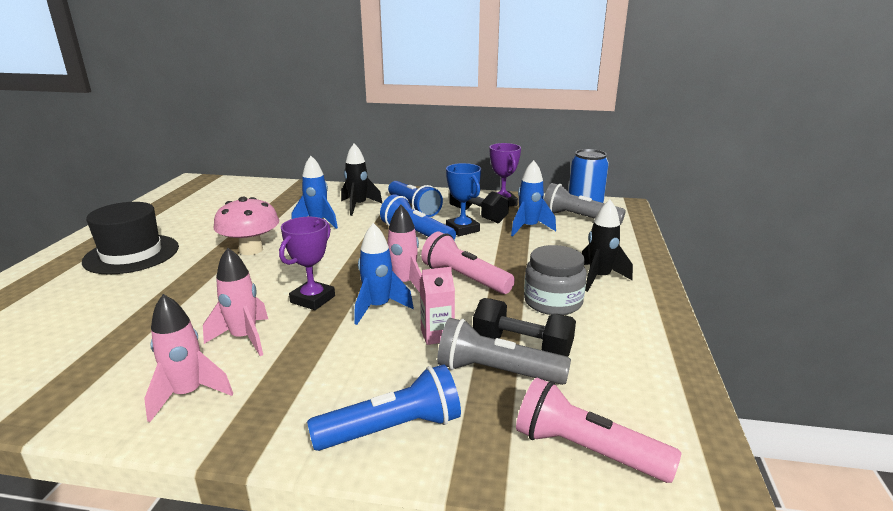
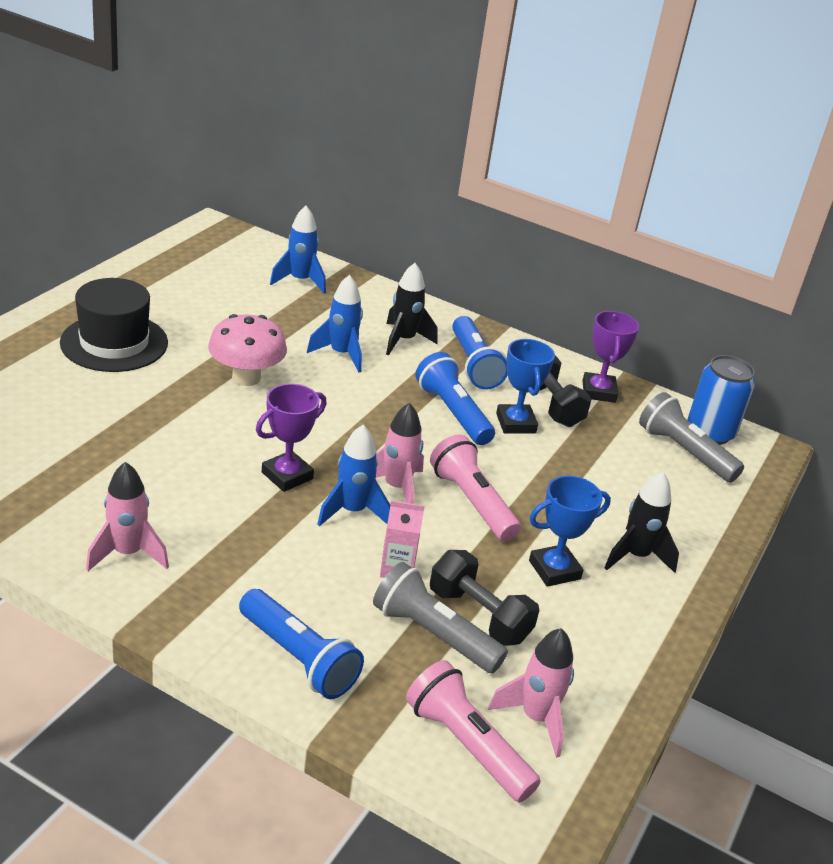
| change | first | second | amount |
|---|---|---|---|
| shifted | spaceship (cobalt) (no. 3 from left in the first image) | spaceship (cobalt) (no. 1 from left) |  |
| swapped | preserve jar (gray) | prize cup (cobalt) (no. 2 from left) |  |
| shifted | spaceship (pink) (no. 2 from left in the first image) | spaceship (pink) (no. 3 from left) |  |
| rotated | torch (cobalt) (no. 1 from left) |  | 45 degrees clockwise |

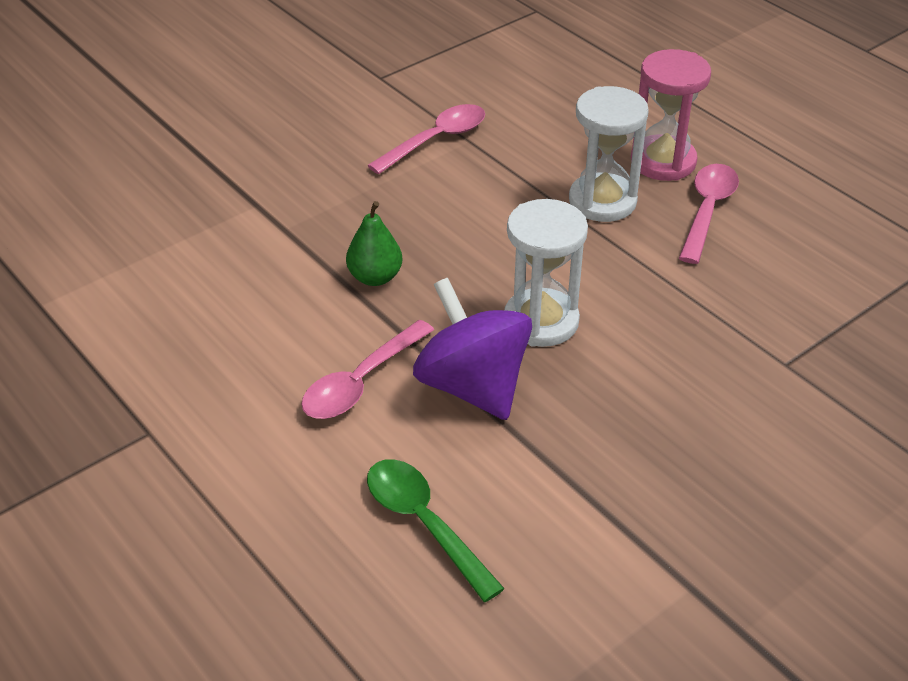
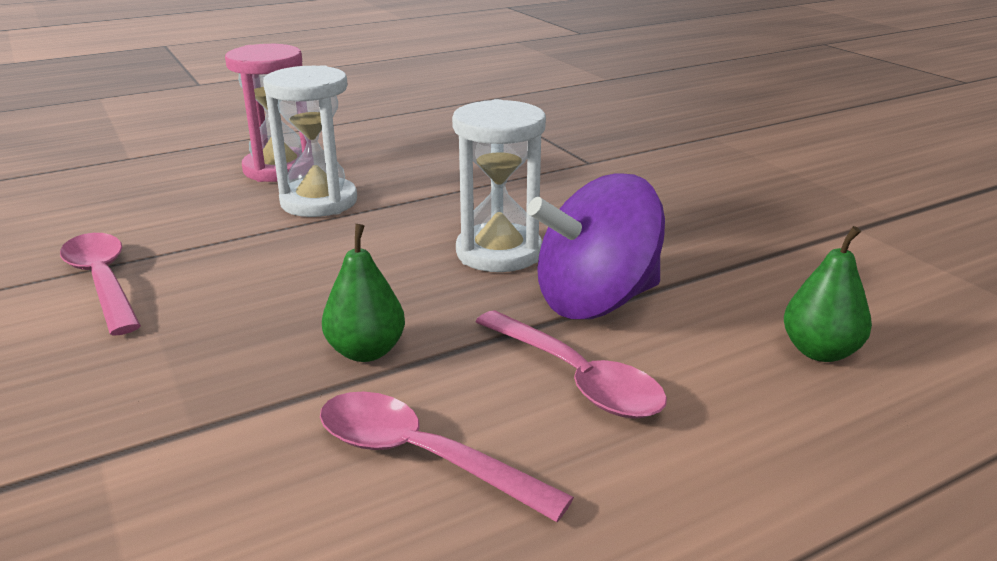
| change | first | second | amount |
|---|---|---|---|
| shifted | spoon (pink) (no. 3 from left in the first image) | spoon (pink) (no. 2 from left) |  |
| swapped | spoon (green) | toy pear (green) (no. 2 from left) |  |

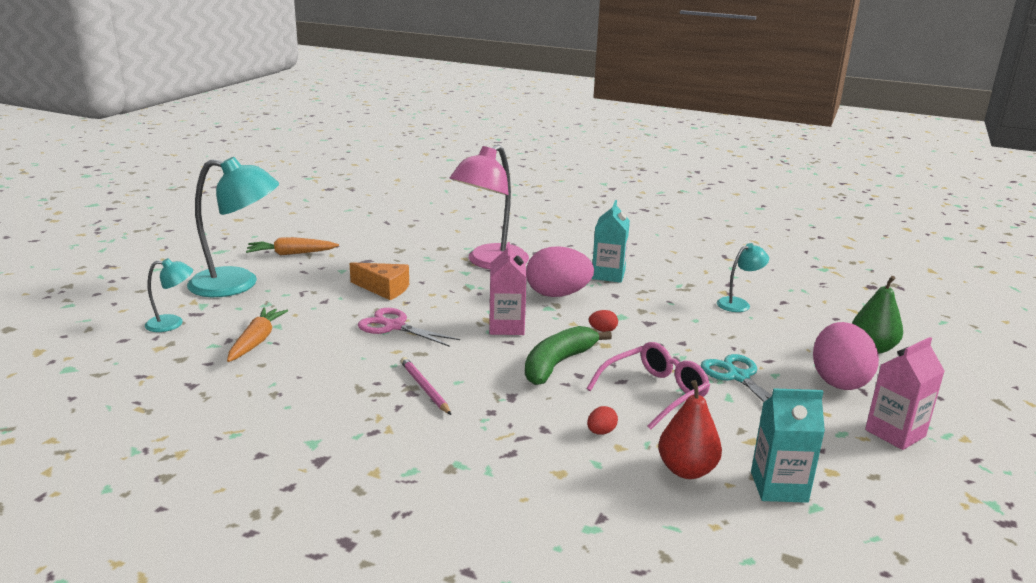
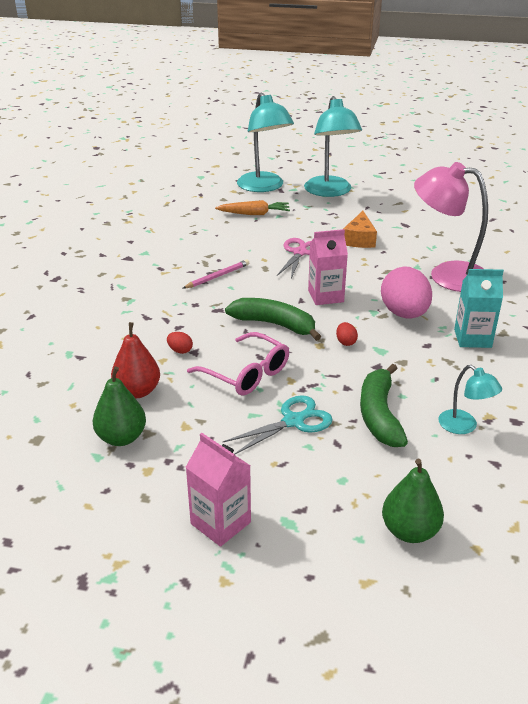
| change | first | second | amount |
|---|---|---|---|
| gone | toy carrot (orange) (no. 2 from left) |  |  |
| scaled | lamp (turquoise) (no. 1 from left) |  | x2.06 |
| gone | egg shape (pink) (no. 2 from left) |  |  |
| swapped | milk carton (turquoise) (no. 2 from left) | toy pear (green) (no. 1 from left) |  |
| new |  | toy banana (green) (no. 2 from left) |  |

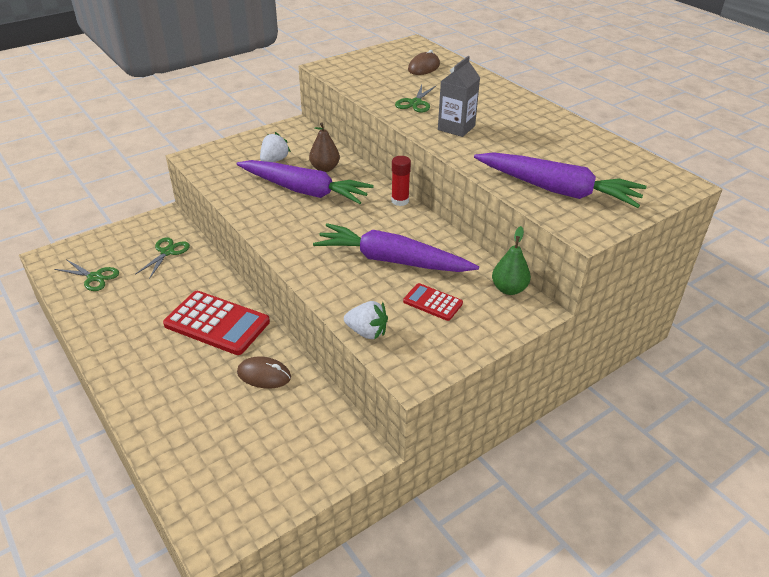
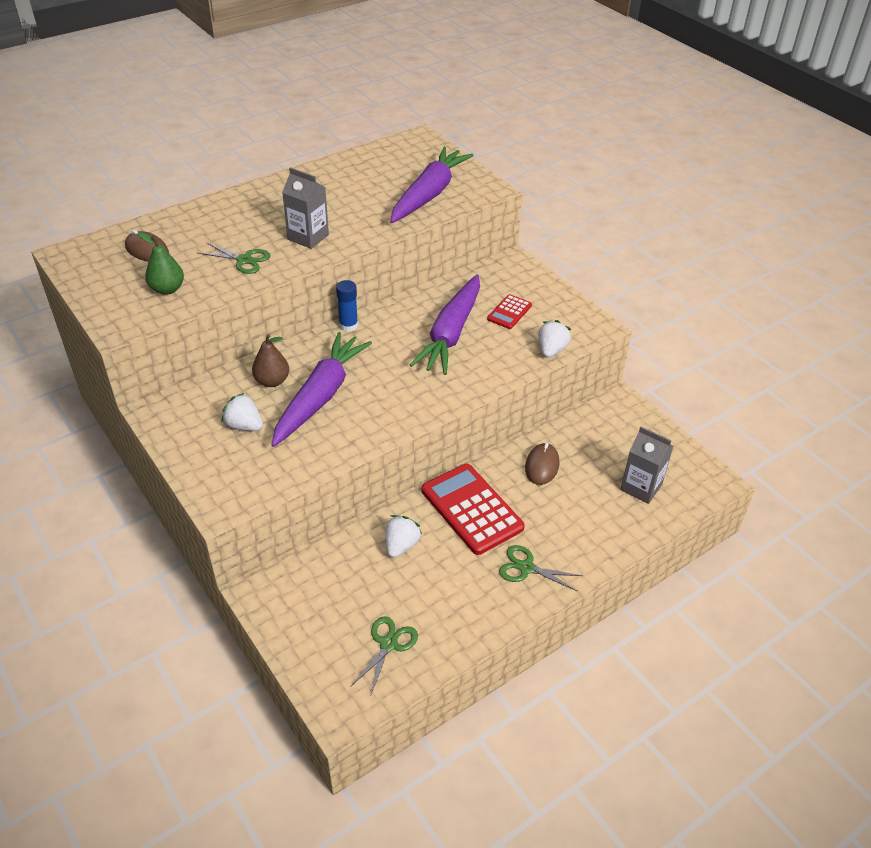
| change | first | second | amount |
|---|---|---|---|
| repainted | stick of glue (scarlet) | stick of glue (cobalt) |  |
| shifted | toy pear (green) |  |  |
| shifted | shears (green) (no. 2 from left in the first image) | shears (green) (no. 3 from left) |  |
| rotated | pocket calculator (scarlet) (no. 1 from left) |  | 60 degrees counterclockwise |
| new |  | milk carton (gray) (no. 2 from left) |  |
| new |  | strawberry (pure white) (no. 2 from left) |  |

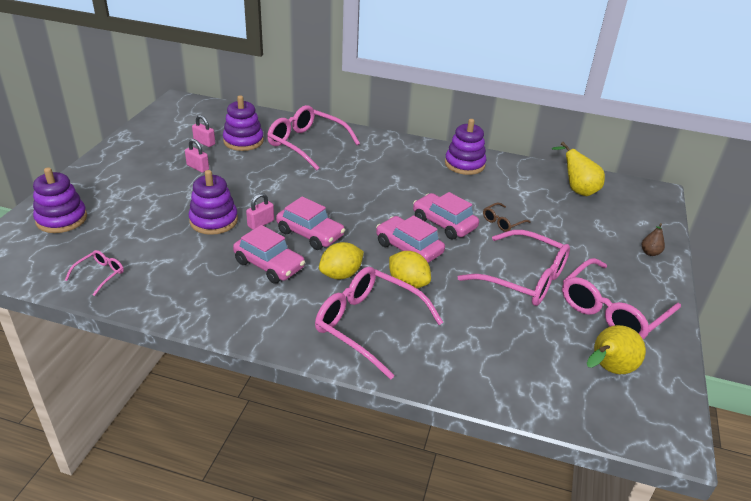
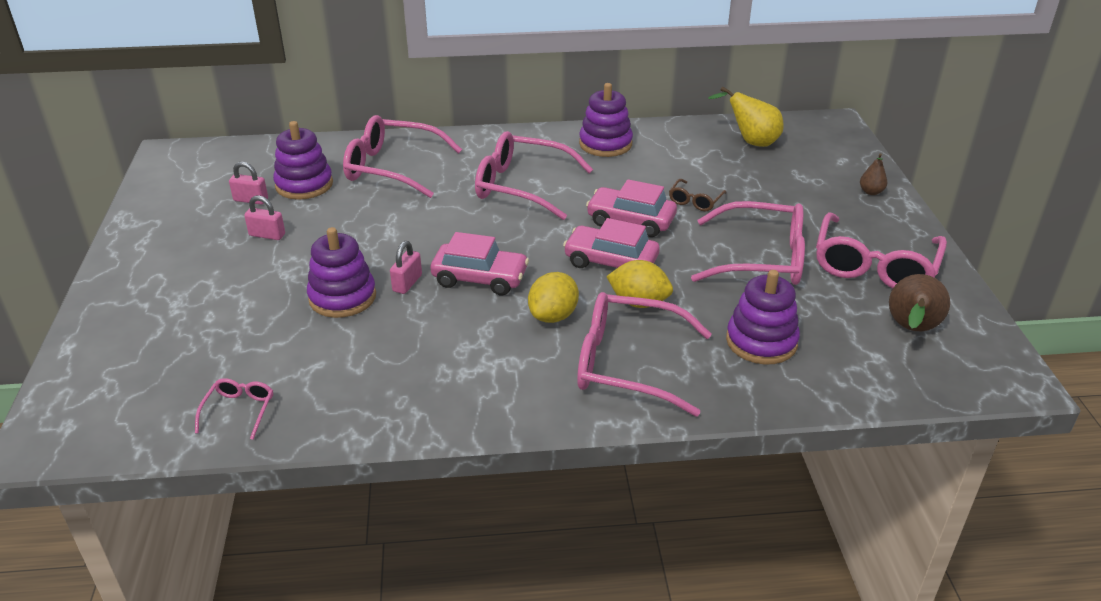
| change | first | second | amount |
|---|---|---|---|
| shifted | stacking toy (royal purple) (no. 1 from left in the first image) | stacking toy (royal purple) (no. 4 from left) |  |
| gone | automobile (pink) (no. 1 from left) |  |  |
| repainted | toy pear (yellow) (no. 2 from left) | toy pear (dark brown) (no. 2 from left) |  |
| new |  | glasses (pink) (no. 3 from left) |  |

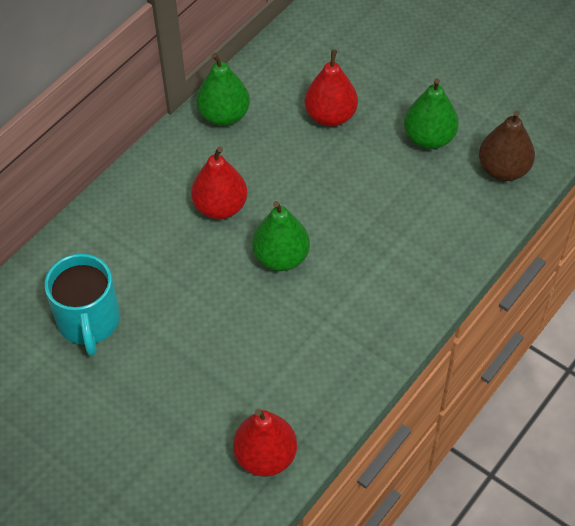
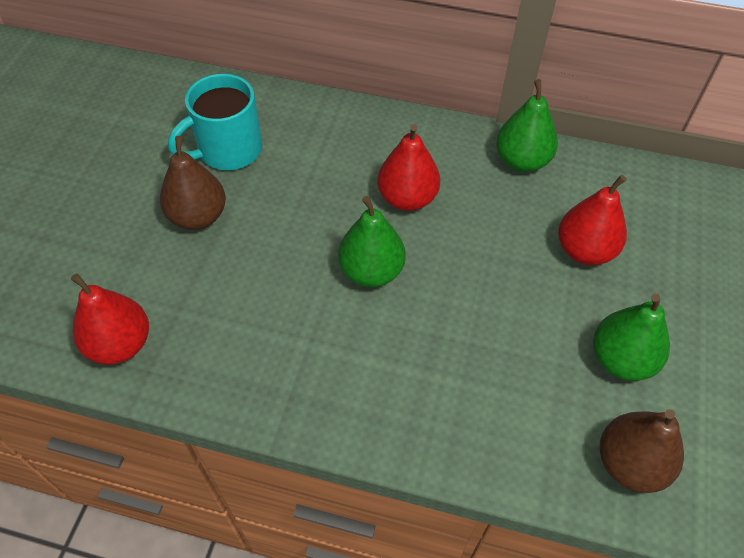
| change | first | second | amount |
|---|---|---|---|
| new |  | toy pear (dark brown) (no. 1 from left) |  |

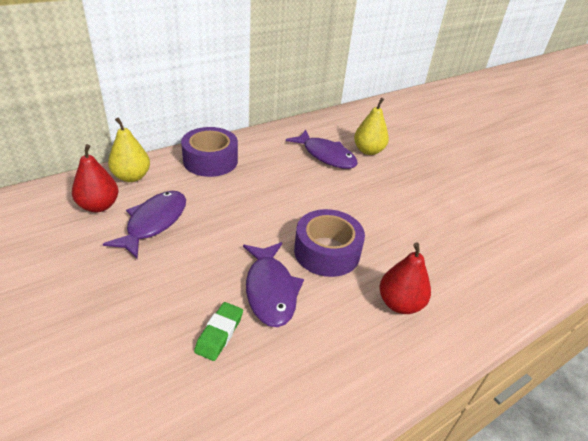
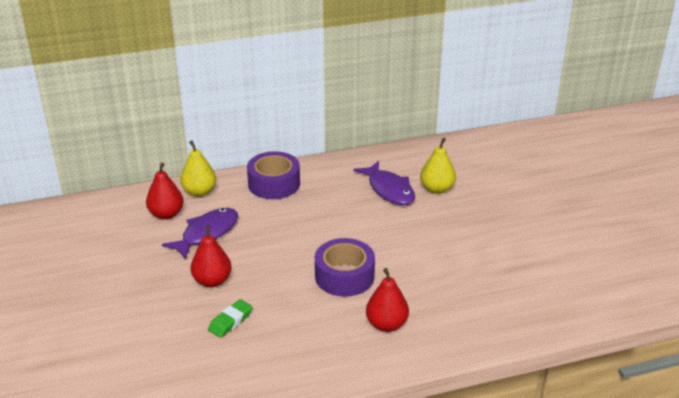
| change | first | second | amount |
|---|---|---|---|
| gone | fish (royal purple) (no. 2 from left) |  |  |
| new |  | toy pear (scarlet) (no. 2 from left) |  |

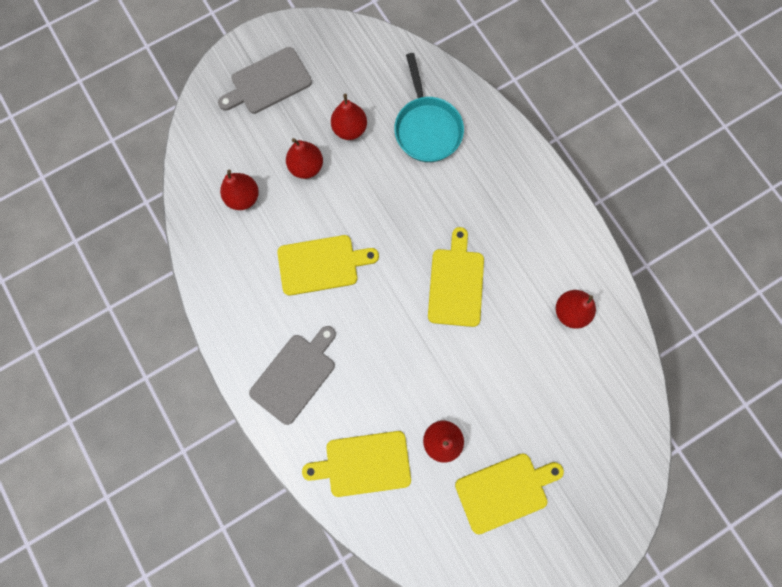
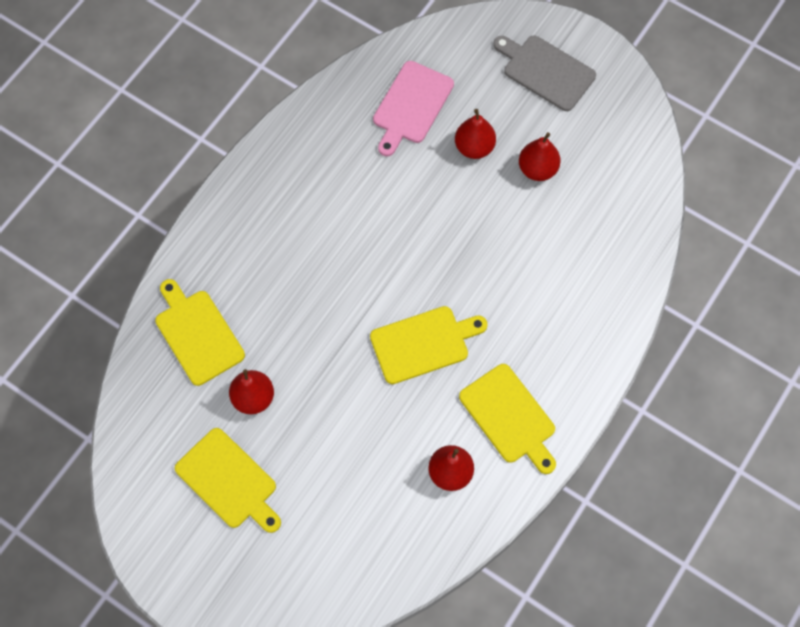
| change | first | second | amount |
|---|---|---|---|
| gone | frying pan (turquoise) |  |  |
| swapped | toy pear (scarlet) (no. 1 from left) | cutting board (pink) |  |
| shifted | cutting board (yellow) (no. 1 from left in the first image) | cutting board (yellow) (no. 4 from left) |  |
| gone | cutting board (gray) (no. 2 from left) |  |  |

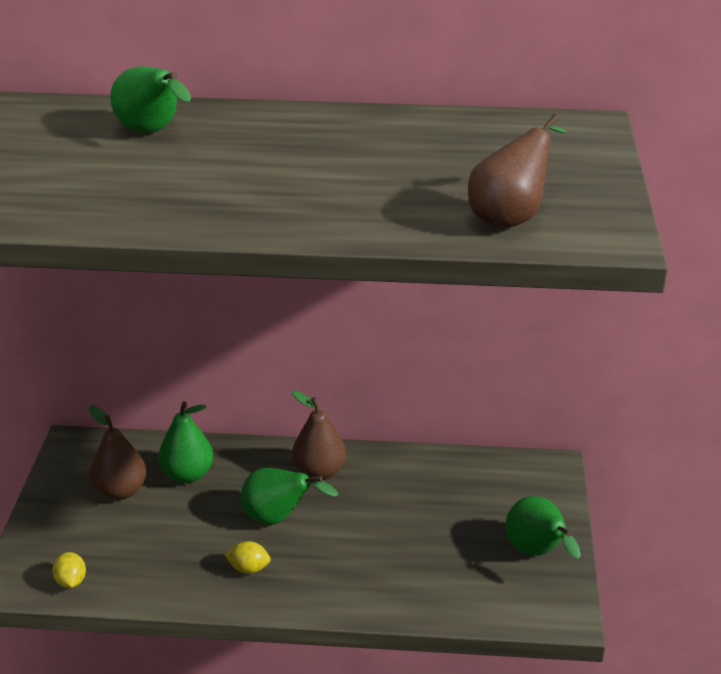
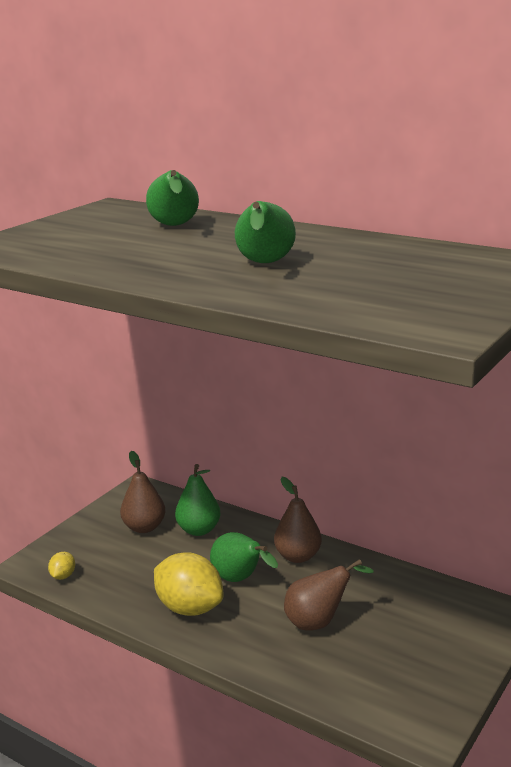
| change | first | second | amount |
|---|---|---|---|
| shifted | toy pear (dark brown) (no. 3 from left) |  |  |
| shifted | toy pear (green) (no. 4 from left) |  |  |
| scaled | toy lemon (yellow) (no. 2 from left) |  | x2.19 |

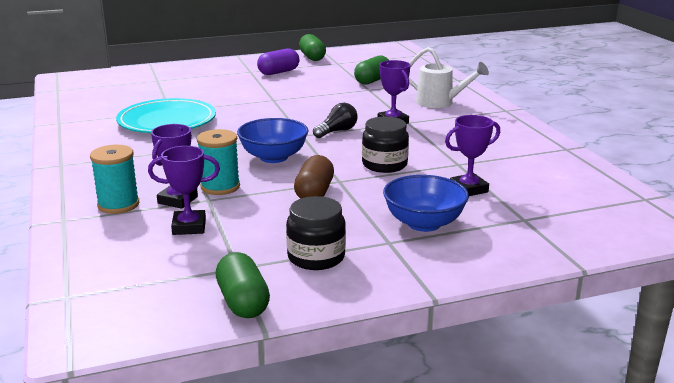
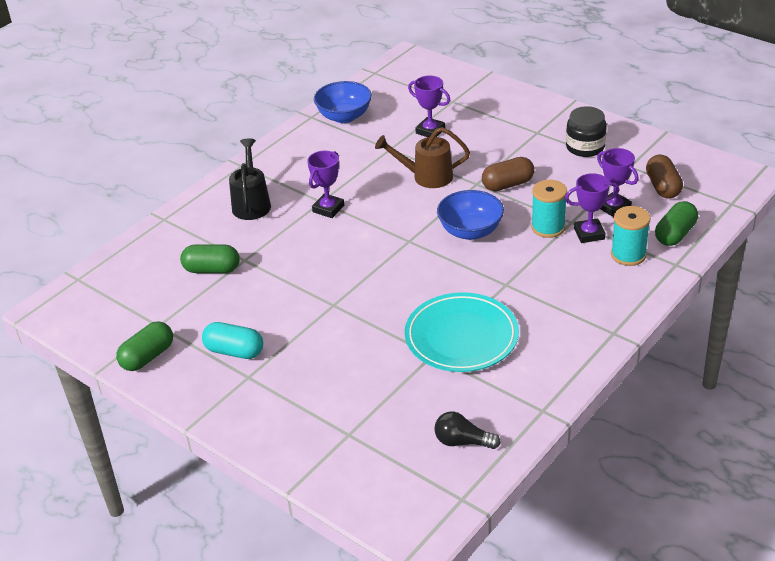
| change | first | second | amount |
|---|---|---|---|
| repainted | watering can (pure white) | watering can (black) |  |
| repainted | pill shape (royal purple) | pill shape (turquoise) |  |
| shifted | bulb (black) |  |  |
| swapped | preserve jar (black) (no. 2 from left) | watering can (dark brown) |  |
| shifted | serving bowl (cobalt) (no. 2 from left in the first image) | serving bowl (cobalt) (no. 1 from left) |  |
| shifted | pill shape (green) (no. 1 from left in the first image) | pill shape (green) (no. 3 from left) |  |
| new |  | pill shape (dark brown) (no. 2 from left) |  |

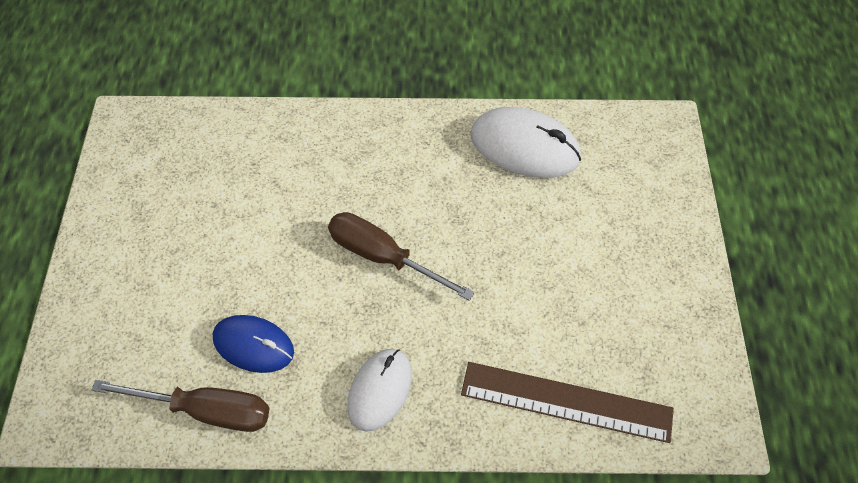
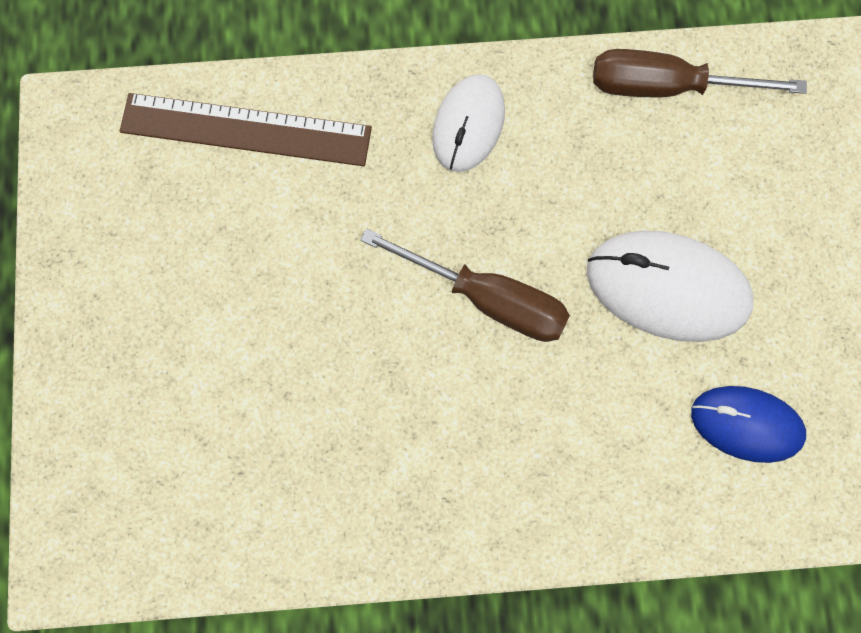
| change | first | second | amount |
|---|---|---|---|
| shifted | mouse (pure white) (no. 2 from left) |  |  |
| shifted | mouse (cobalt) |  |  |

